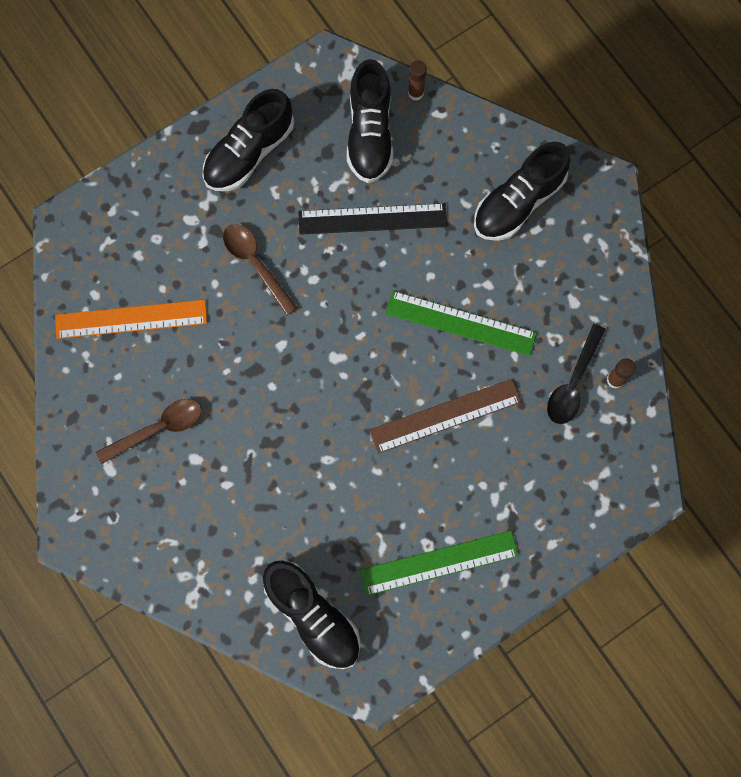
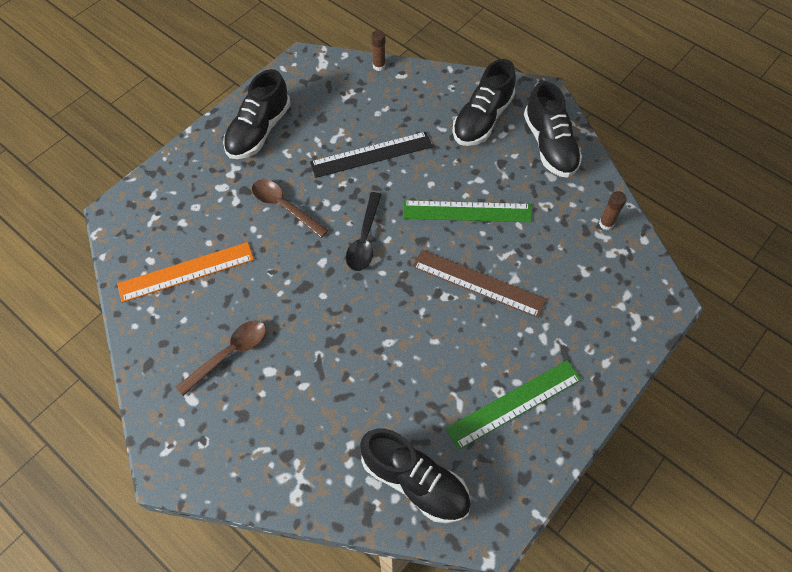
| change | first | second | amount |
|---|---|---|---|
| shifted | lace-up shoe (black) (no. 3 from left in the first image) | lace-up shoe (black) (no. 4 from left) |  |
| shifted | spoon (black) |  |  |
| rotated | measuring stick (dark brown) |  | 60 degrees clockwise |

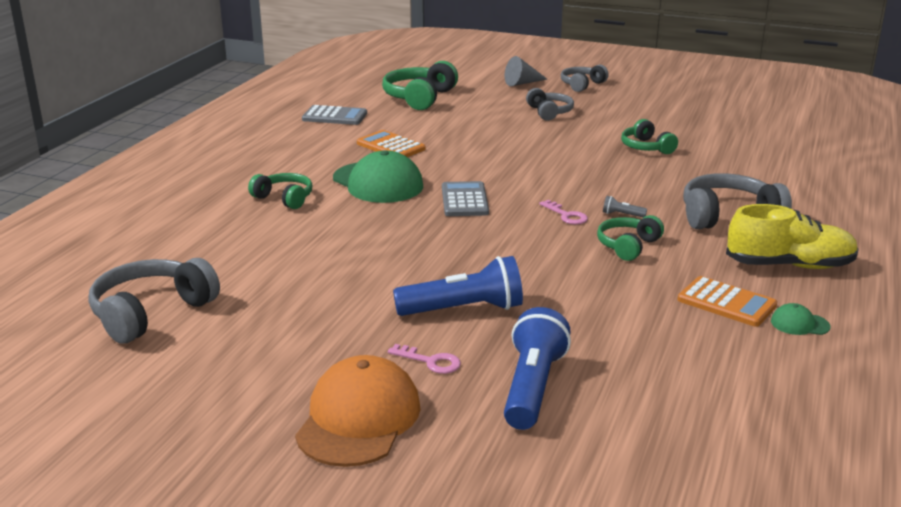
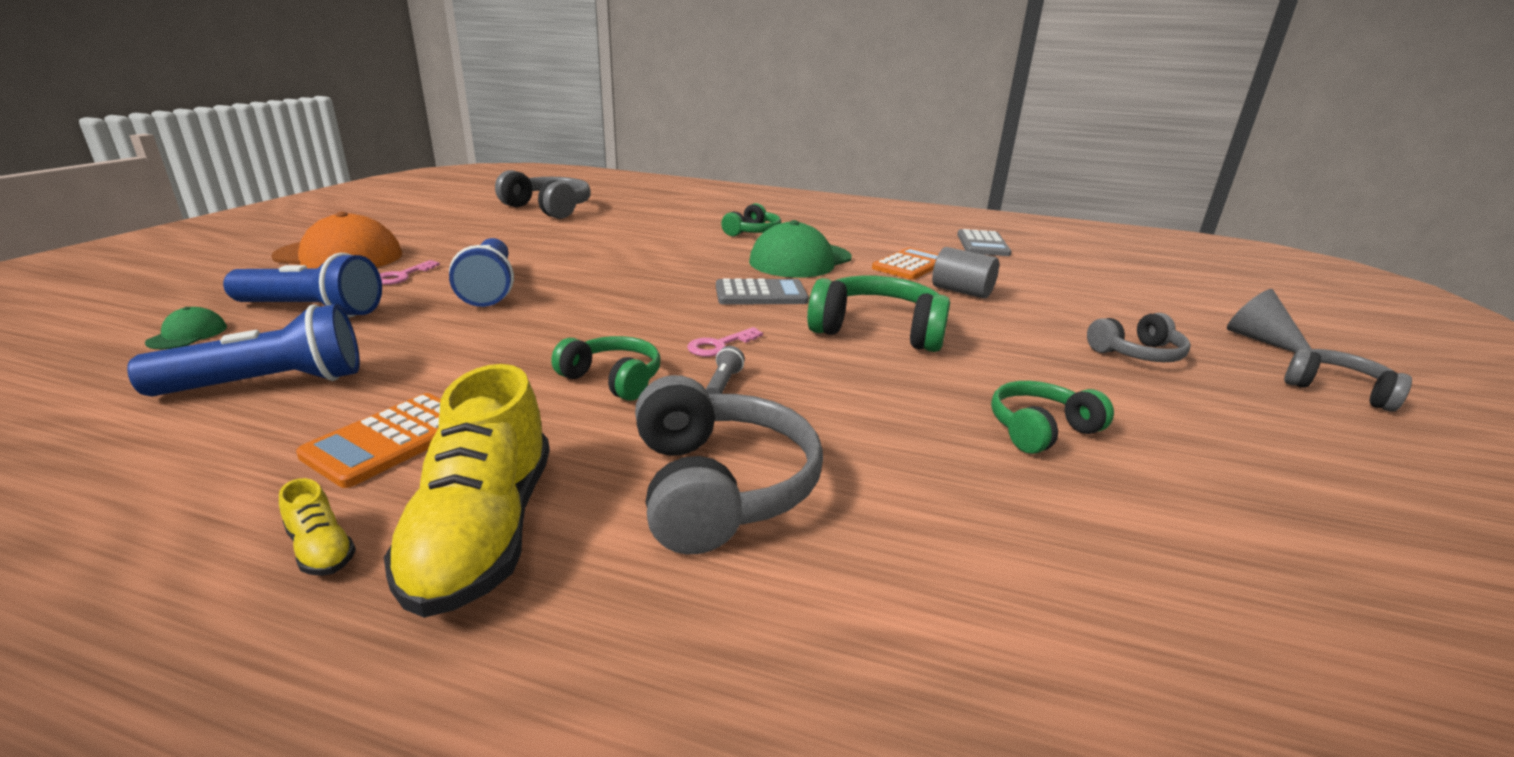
| change | first | second | amount |
|---|---|---|---|
| shifted | headphones (green) (no. 2 from left in the first image) | headphones (green) (no. 3 from left) |  |
| shifted | baseball cap (green) (no. 2 from left in the first image) | baseball cap (green) (no. 1 from left) |  |
| new |  | solid cylinder (gray) |  |
| new |  | torch (cobalt) (no. 1 from left) |  |
| new |  | lace-up shoe (yellow) (no. 1 from left) |  |

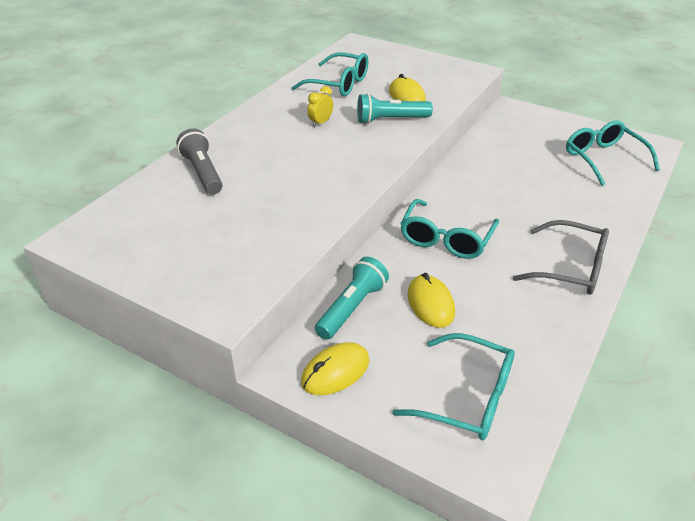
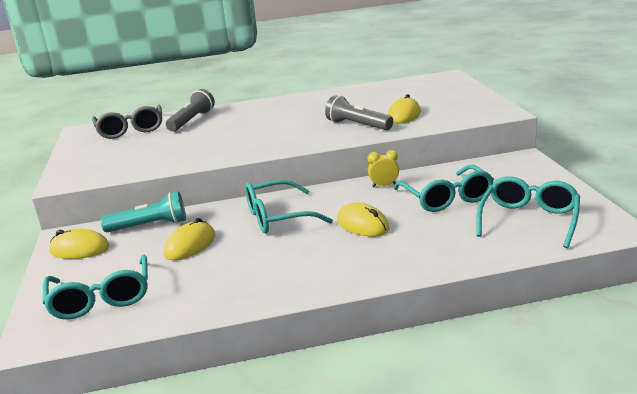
| change | first | second | amount |
|---|---|---|---|
| shifted | glasses (turquoise) (no. 1 from left in the first image) | glasses (turquoise) (no. 3 from left) |  |
| shifted | clock (yellow) |  |  |
| repainted | torch (turquoise) (no. 2 from left) | torch (gray) (no. 2 from left) |  |
| shifted | glasses (gray) |  |  |
| new |  | mouse (yellow) (no. 3 from left) |  |

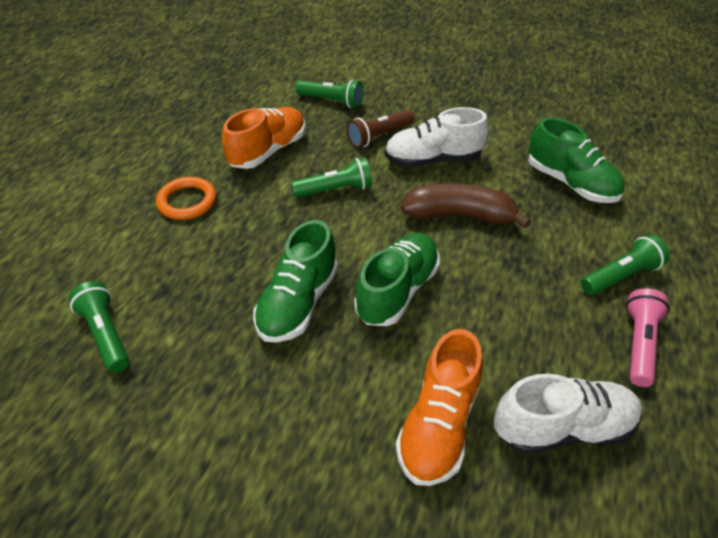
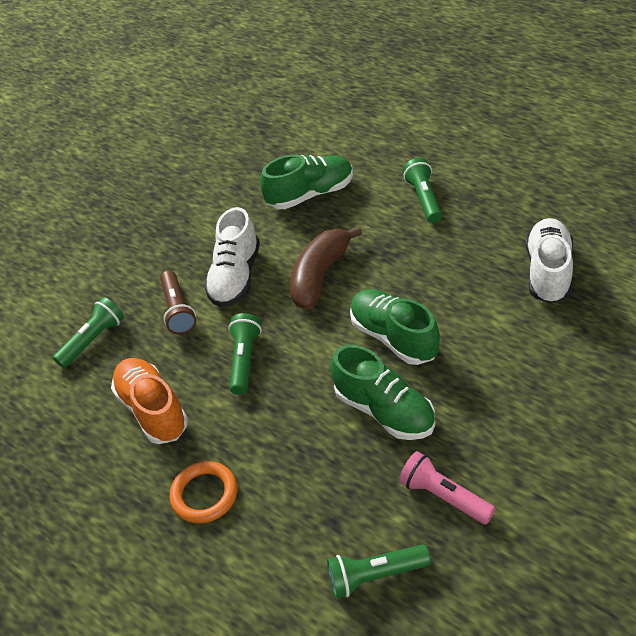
| change | first | second | amount |
|---|---|---|---|
| shifted | torch (pink) |  |  |
| gone | lace-up shoe (orange) (no. 2 from left) |  |  |

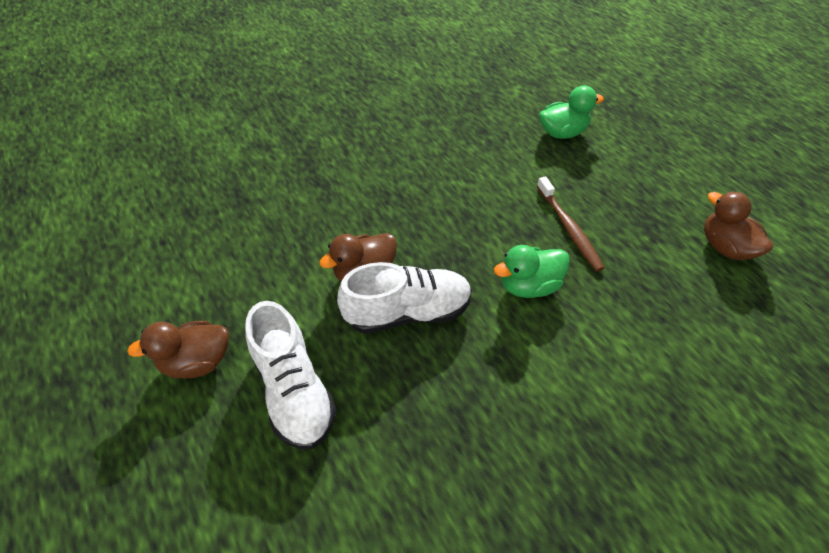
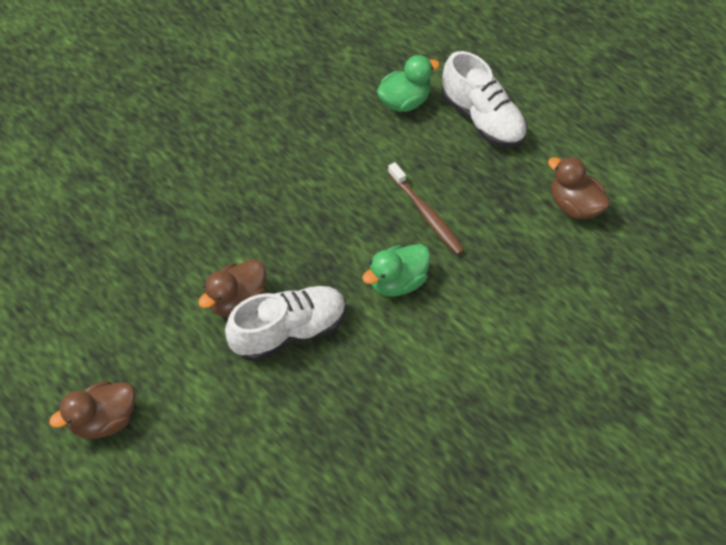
| change | first | second | amount |
|---|---|---|---|
| shifted | lace-up shoe (pure white) (no. 1 from left in the first image) | lace-up shoe (pure white) (no. 2 from left) |  |

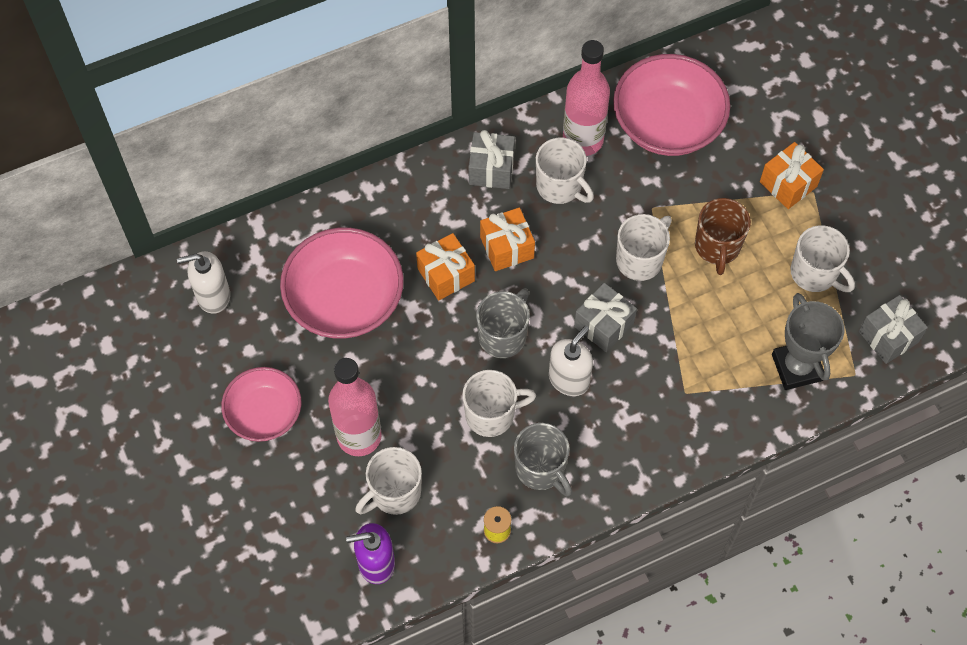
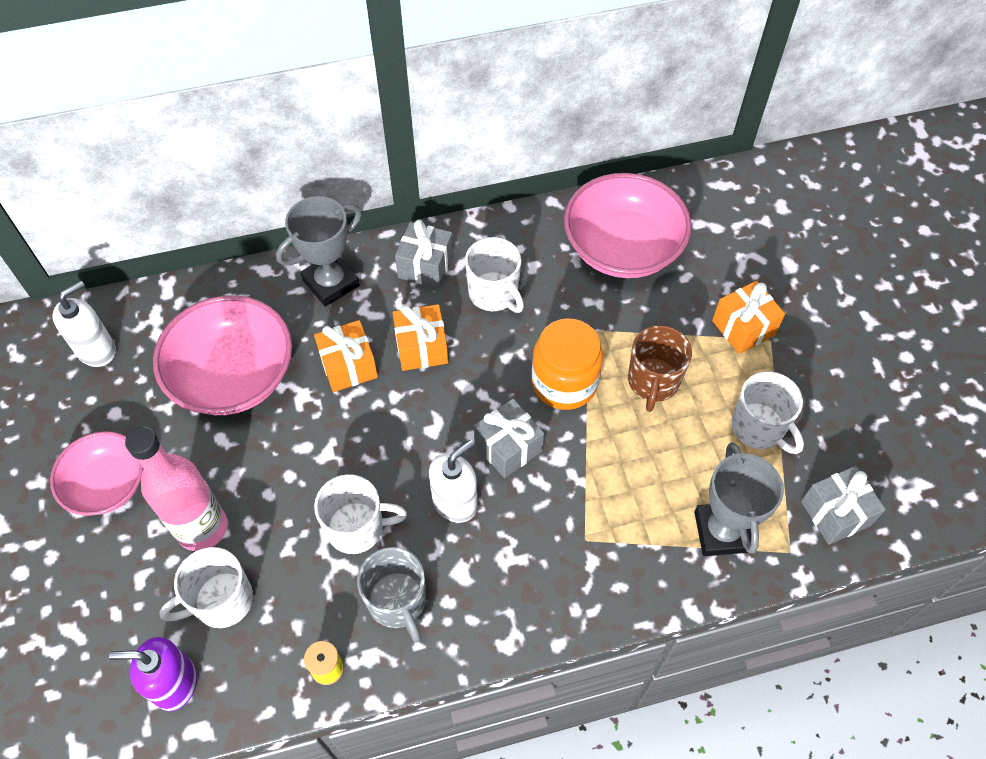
| change | first | second | amount |
|---|---|---|---|
| gone | flask (pink) (no. 2 from left) |  |  |
| swapped | coffee mug (pure white) (no. 4 from left) | preserve jar (orange) |  |
| rotated | soap pump (pure white) (no. 1 from left) |  | 135 degrees clockwise |
| gone | coffee mug (gray) (no. 1 from left) |  |  |
| new |  | prize cup (gray) (no. 1 from left) |  |

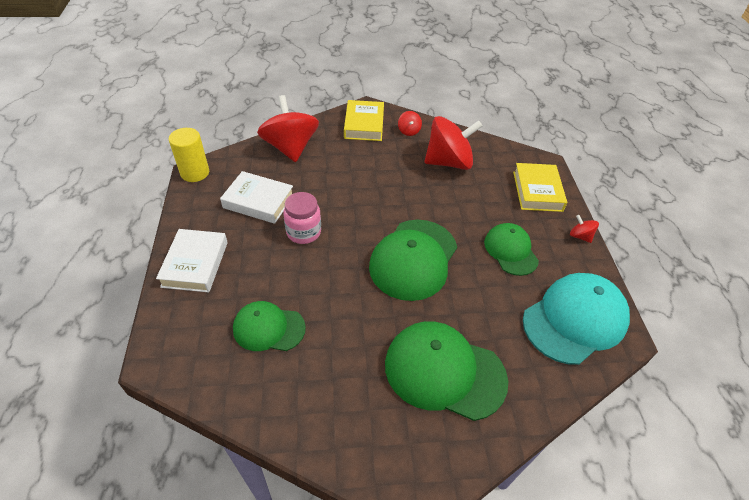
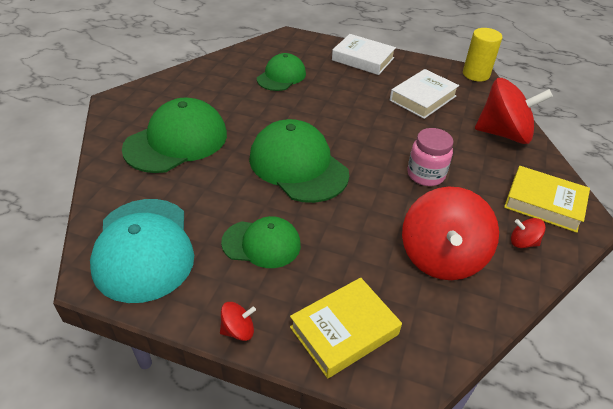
| change | first | second | amount |
|---|---|---|---|
| rotated | book (yellow) (no. 2 from left in the first image) | book (yellow) (no. 1 from left) | 60 degrees counterclockwise |
| shifted | preserve jar (pink) |  |  |

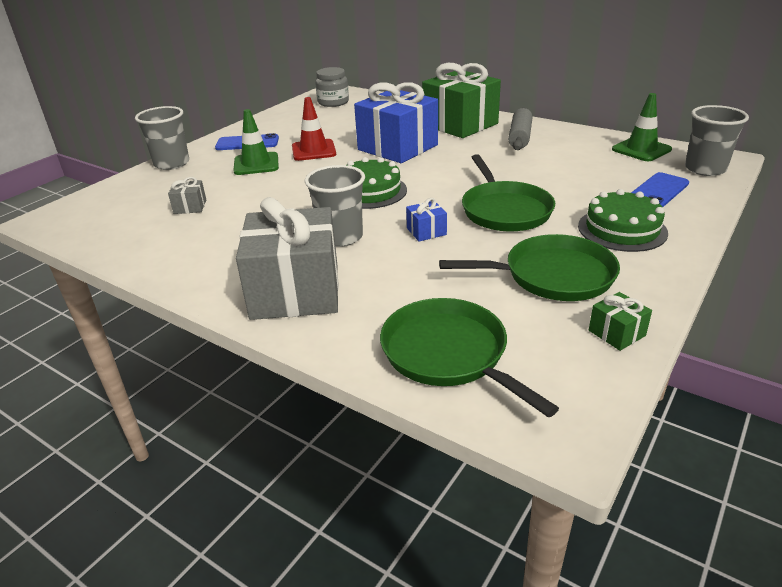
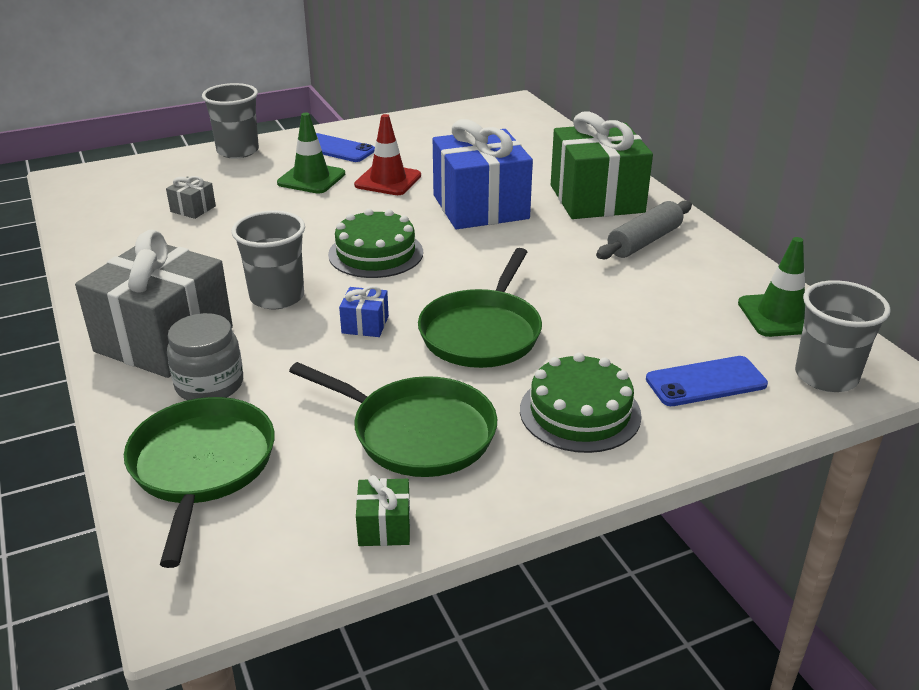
| change | first | second | amount |
|---|---|---|---|
| shifted | preserve jar (gray) |  |  |

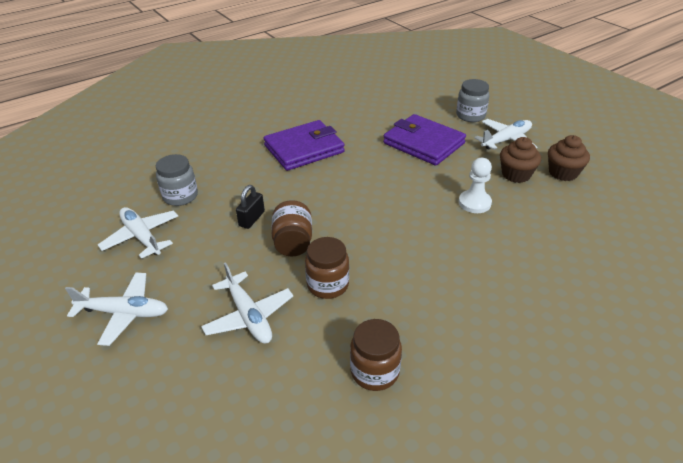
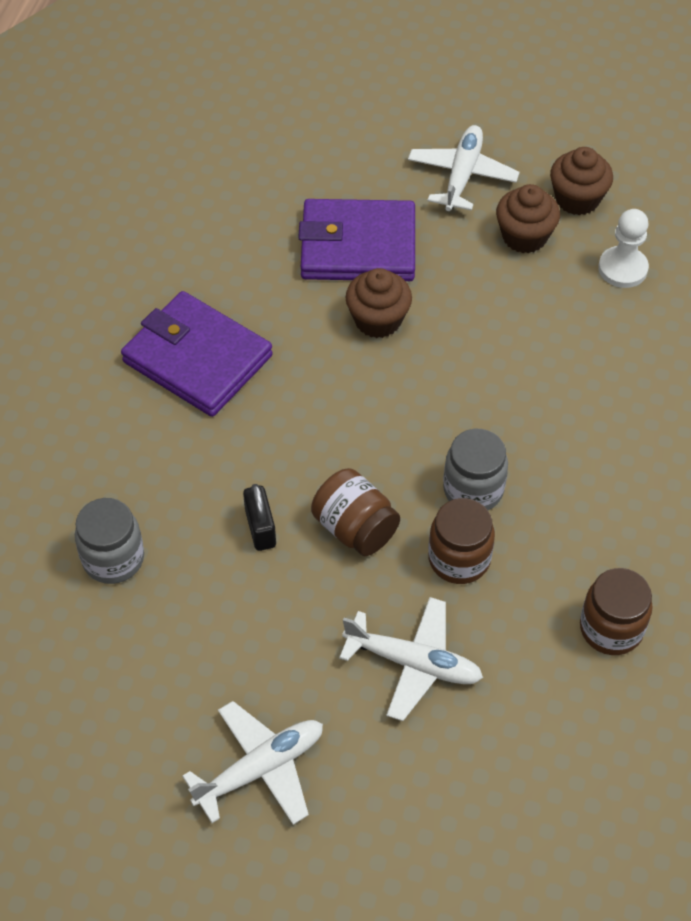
| change | first | second | amount |
|---|---|---|---|
| shifted | preserve jar (gray) (no. 2 from left) |  |  |
| rotated | card wallet (royal purple) (no. 1 from left) |  | 75 degrees counterclockwise |
| shifted | chess pawn (pure white) |  |  |
| gone | toy plane (pure white) (no. 2 from left) |  |  |
| new |  | muffin (dark brown) (no. 1 from left) |  |

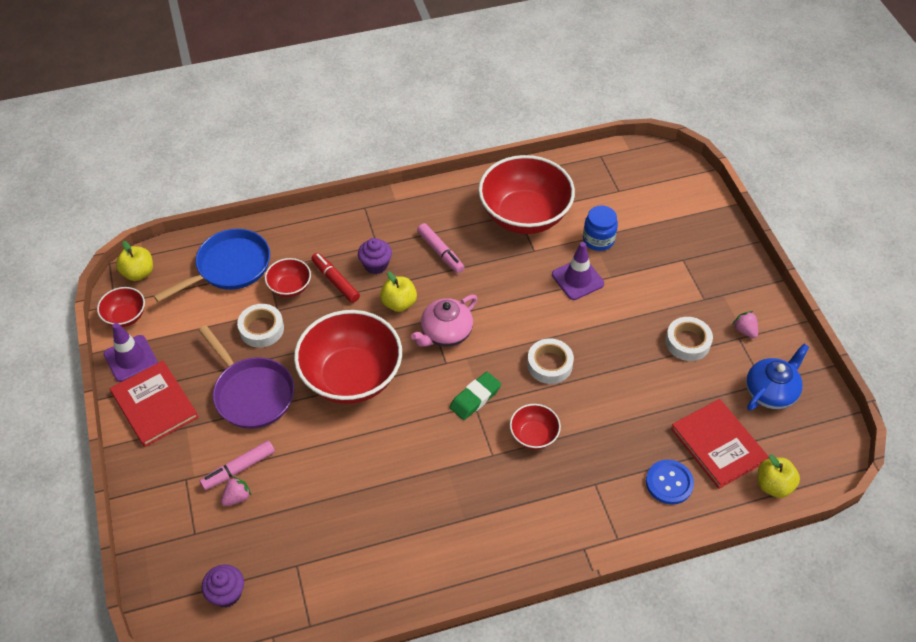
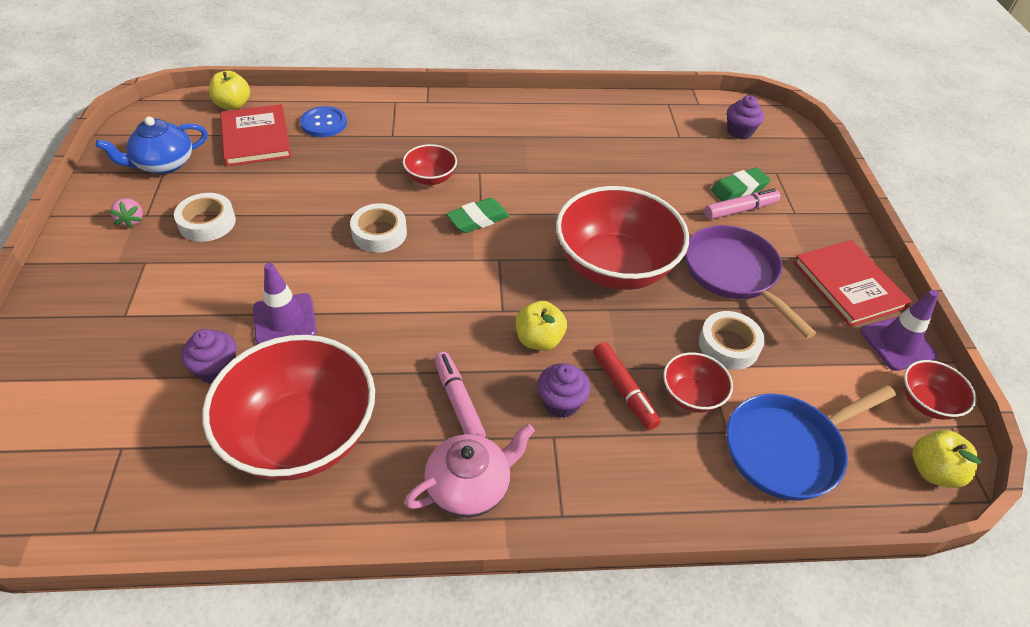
| change | first | second | amount |
|---|---|---|---|
| swapped | preserve jar (cobalt) | muffin (royal purple) (no. 1 from left) |  |
| shifted | teapot (pink) |  |  |
| swapped | strawberry (pink) (no. 1 from left) | eraser (green) (no. 2 from left) |  |

